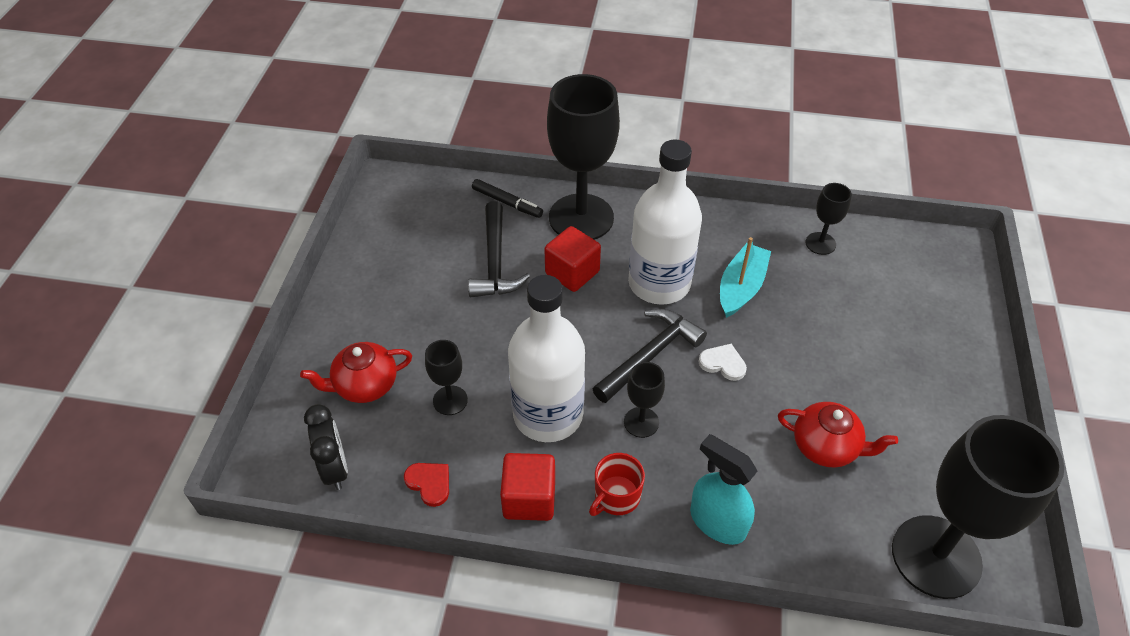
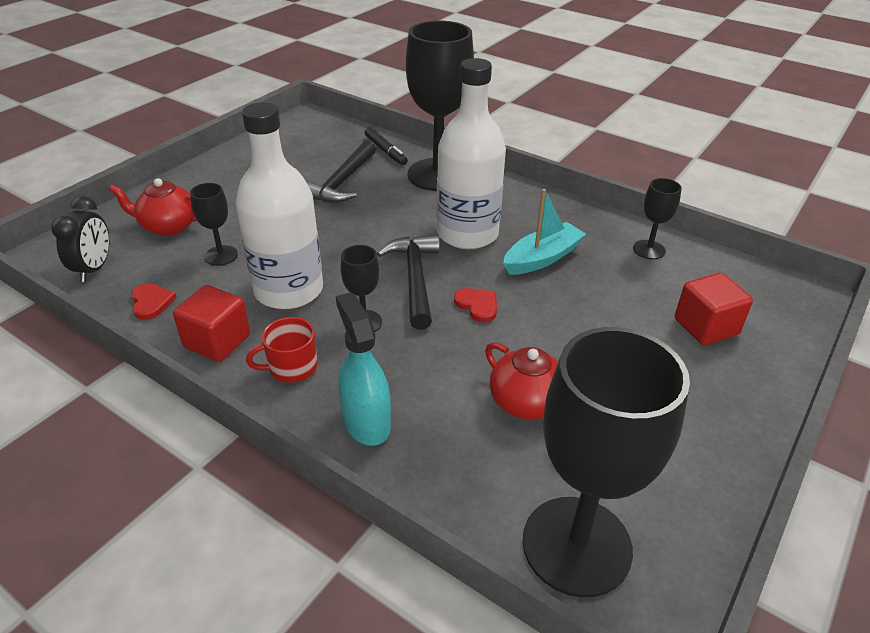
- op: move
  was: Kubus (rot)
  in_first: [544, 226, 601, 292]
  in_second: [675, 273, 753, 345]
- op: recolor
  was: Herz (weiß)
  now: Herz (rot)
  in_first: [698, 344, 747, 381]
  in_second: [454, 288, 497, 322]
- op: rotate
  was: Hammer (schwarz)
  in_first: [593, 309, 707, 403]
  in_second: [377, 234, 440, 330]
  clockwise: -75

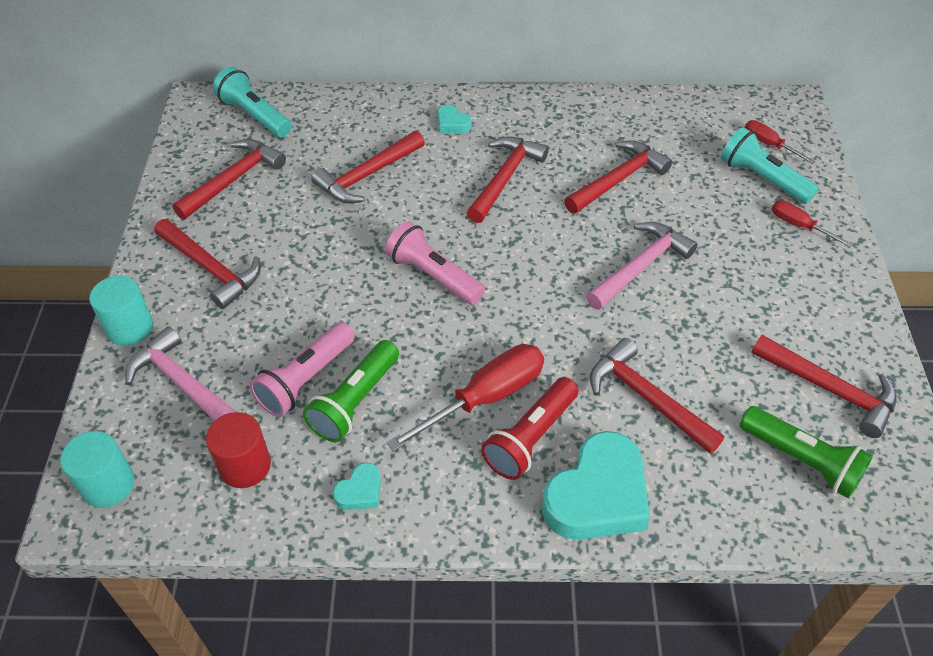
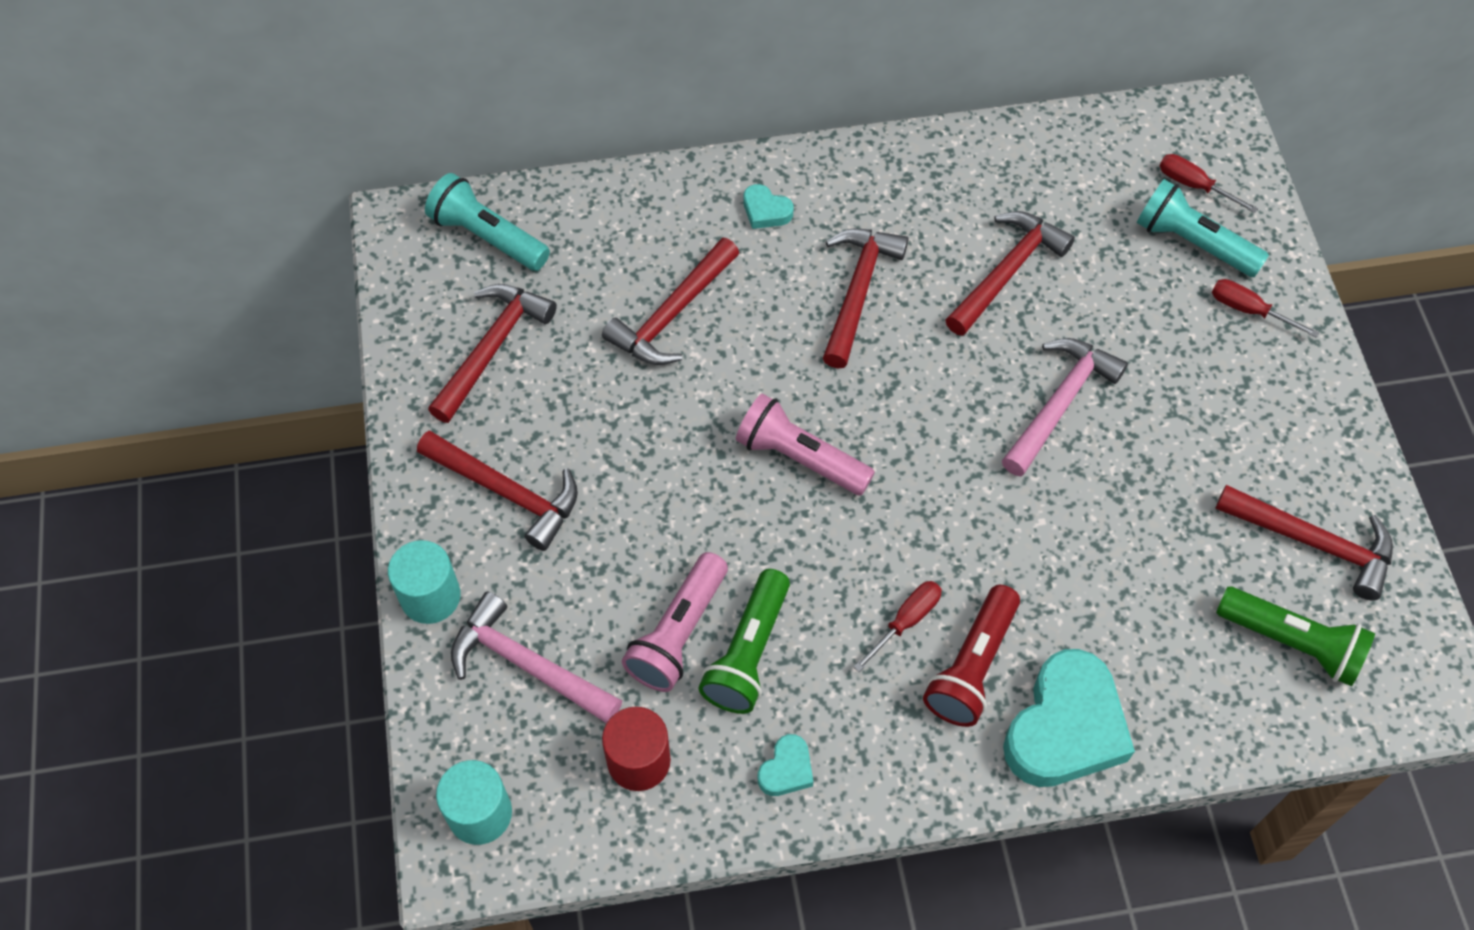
- op: delete
  was: Hammer (rot)
  in_first: [590, 338, 724, 454]
- op: resize
  was: Schraubenzieher (rot)
  in_first: [386, 344, 544, 452]
  in_second: [854, 581, 942, 672]
  ratio: 0.54

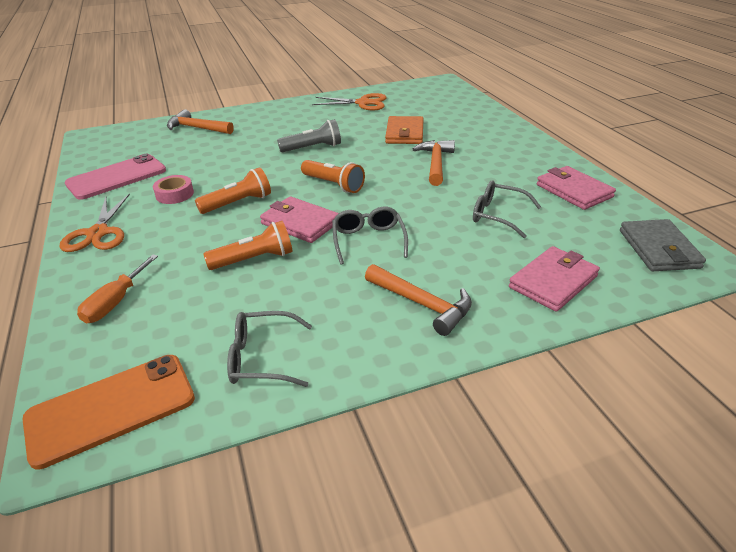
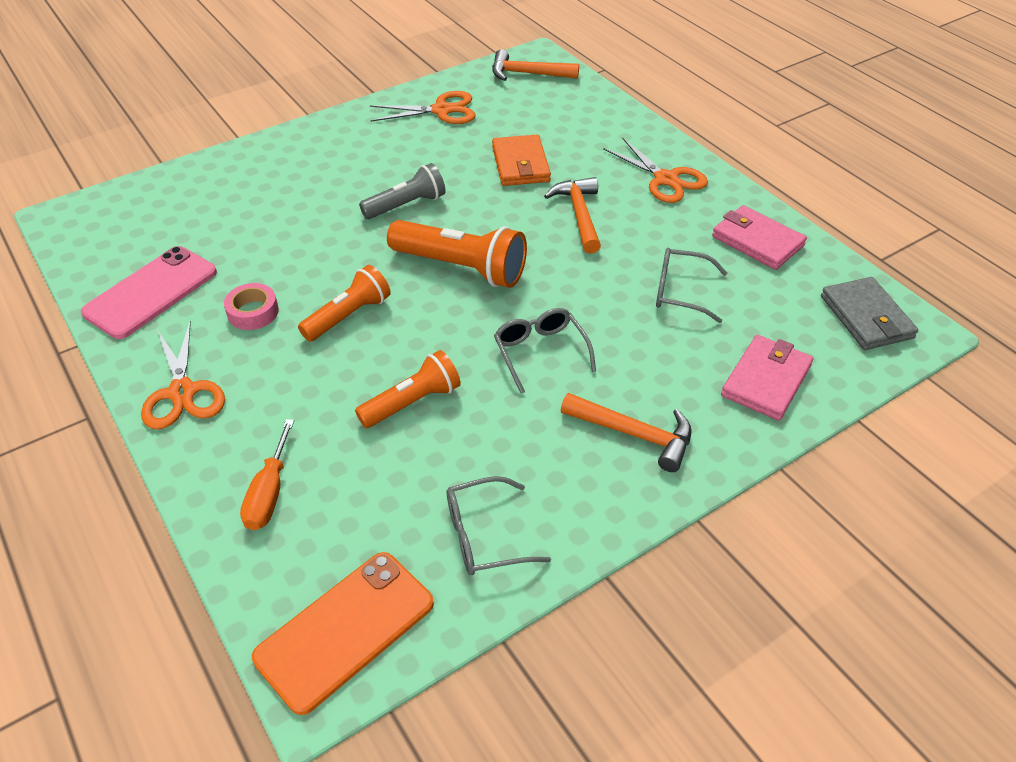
- op: delete
  was: Geldbörse (rosa)
  in_first: [260, 196, 339, 243]
- op: insert
  now: Schere (orange)
  in_second: [603, 137, 708, 203]
- op: move
  was: Hammer (orange)
  in_first: [167, 109, 234, 134]
  in_second: [492, 49, 579, 81]
- op: resize
  was: Taschenlampe (orange)
  in_first: [301, 160, 365, 193]
  in_second: [387, 220, 527, 288]
  ratio: 1.52

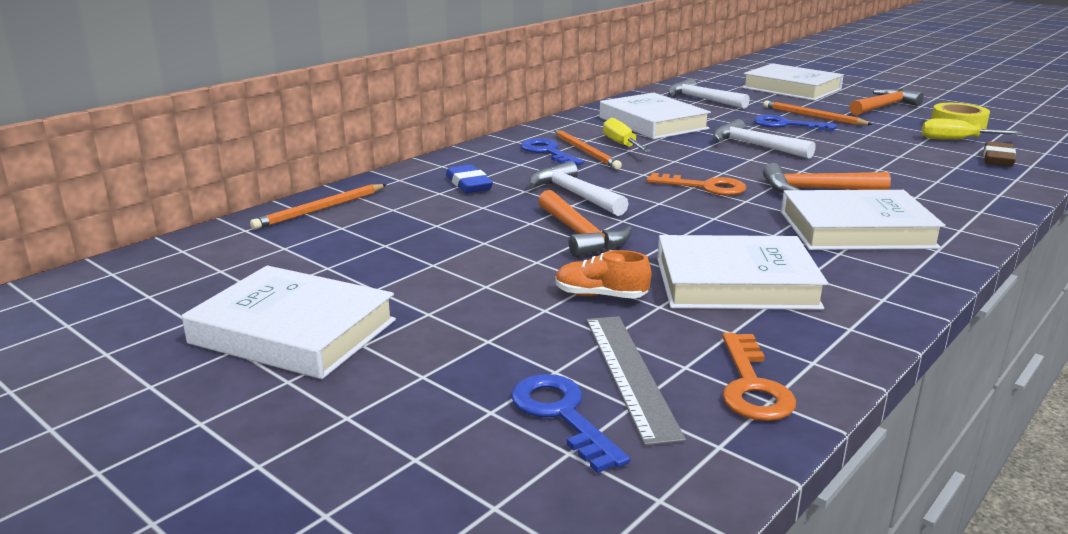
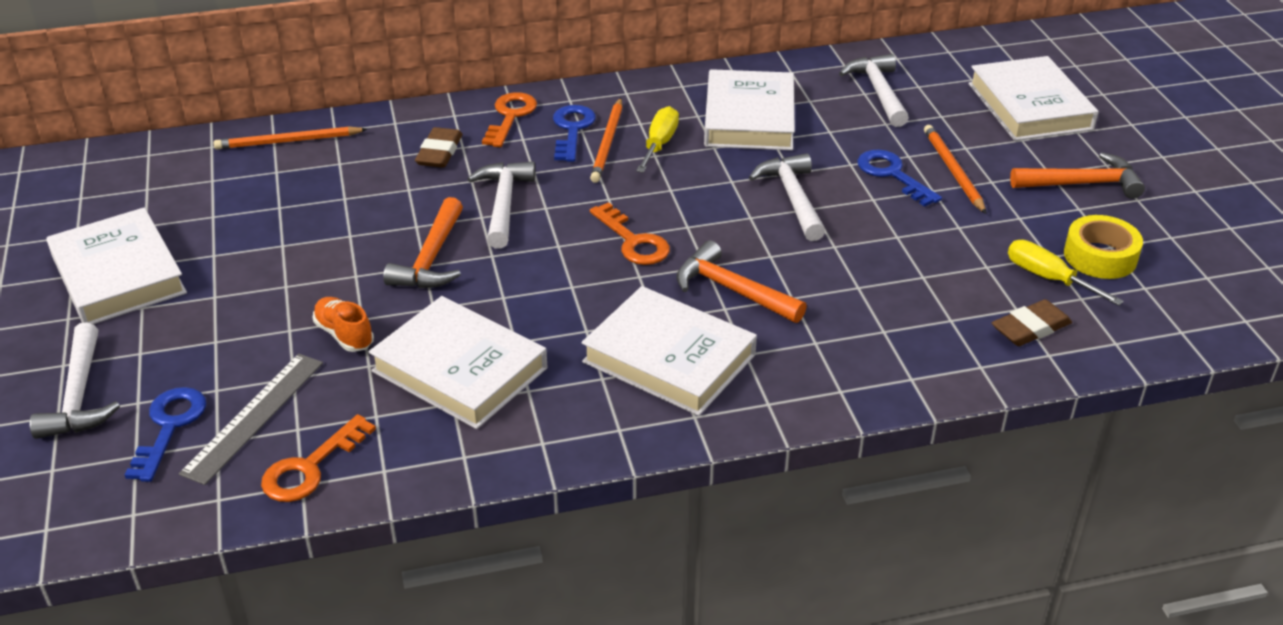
- op: insert
  now: Hammer (weiß)
  in_second: [30, 322, 120, 439]
- op: insert
  now: Schlüssel (orange)
  in_second: [482, 92, 537, 147]
- op: recolor
  was: Radiergummi (blau)
  now: Radiergummi (braun)
  in_first: [446, 165, 493, 193]
  in_second: [415, 127, 462, 168]

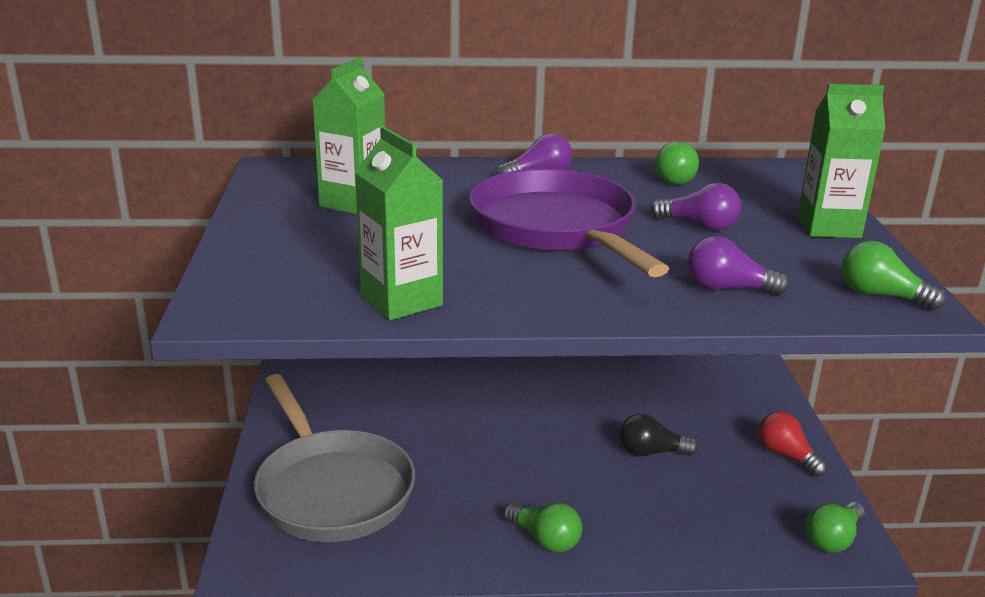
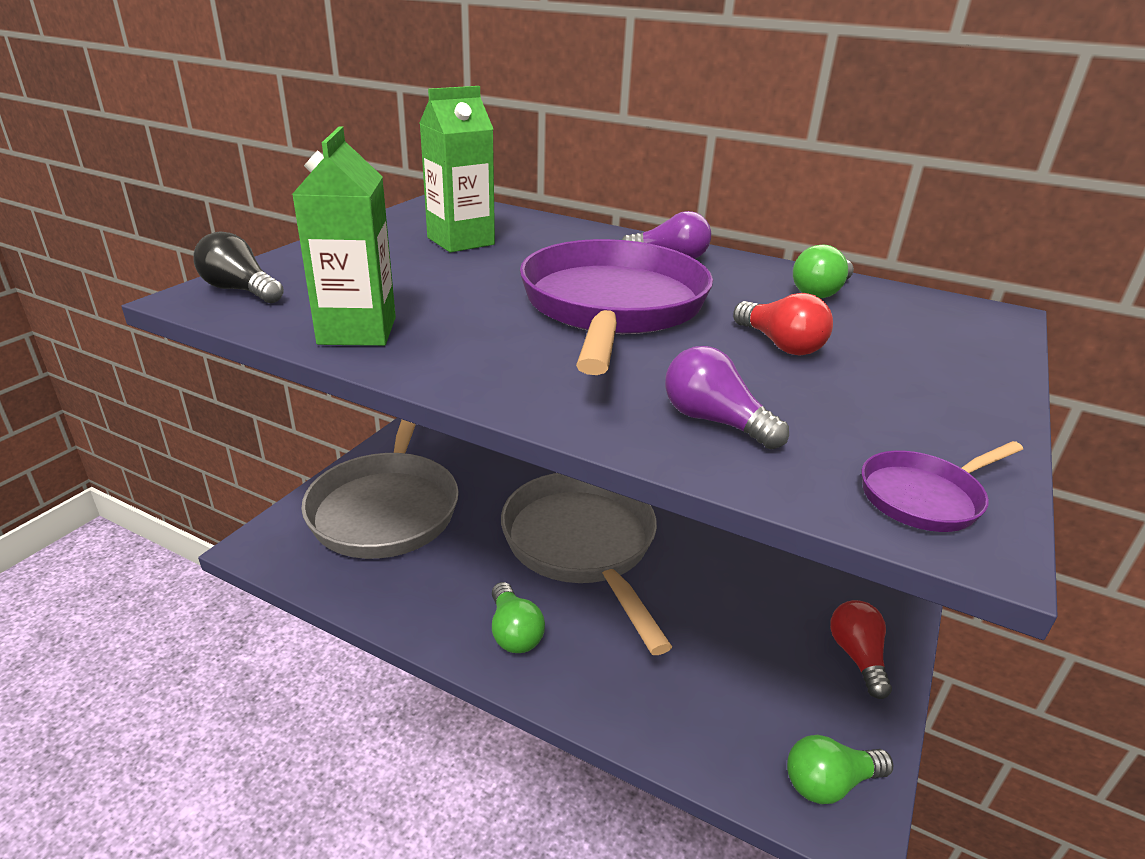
- op: delete
  was: Getränkekarton (grün)
  in_first: [797, 83, 886, 238]
- op: insert
  now: Pfanne (grau)
  in_second: [501, 473, 672, 655]
- op: move
  was: Glühbirne (schwarz)
  in_first: [619, 414, 698, 456]
  in_second: [193, 232, 284, 303]
- op: replace
  was: Glühbirne (grün)
  now: Pfanne (lila)
  in_first: [841, 241, 946, 310]
  in_second: [862, 441, 1023, 532]
- op: recolor
  was: Glühbirne (lila)
  now: Glühbirne (rot)
  in_first: [651, 183, 741, 231]
  in_second: [733, 293, 833, 356]

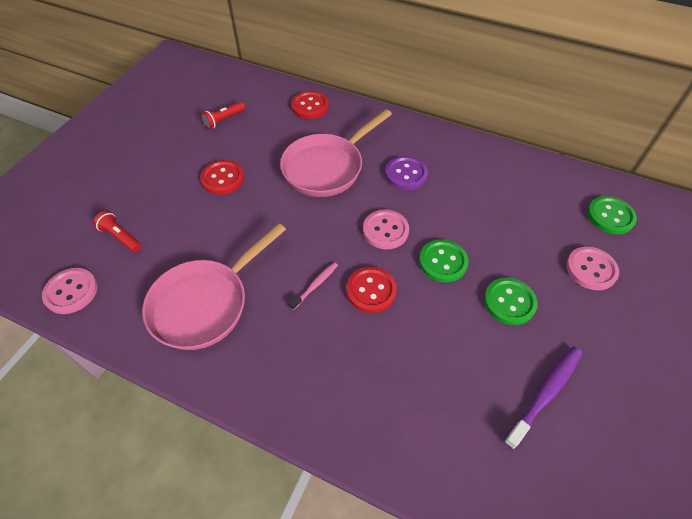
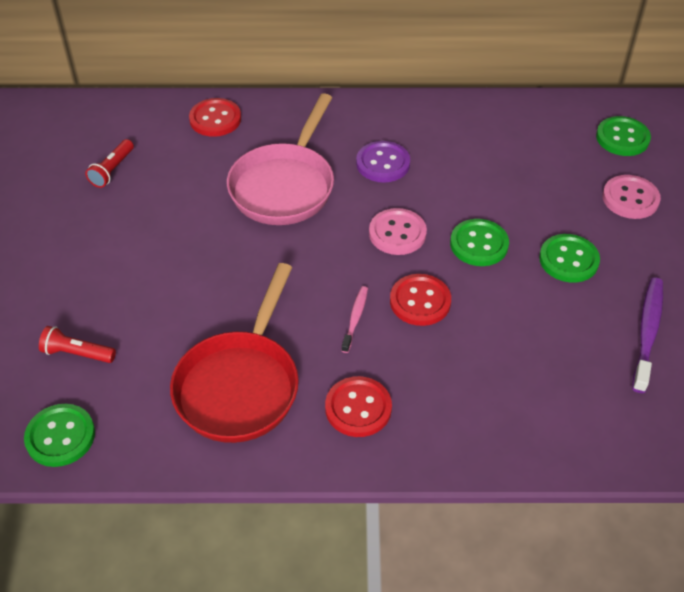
- op: move
  was: Knopf (rot)
  in_first: [200, 160, 244, 195]
  in_second: [325, 376, 392, 437]
- op: recolor
  was: Knopf (rosa)
  now: Knopf (grün)
  in_first: [42, 268, 98, 314]
  in_second: [24, 404, 95, 467]
- op: recolor
  was: Pfanne (rosa)
  now: Pfanne (rot)
  in_first: [142, 223, 286, 350]
  in_second: [170, 263, 299, 443]

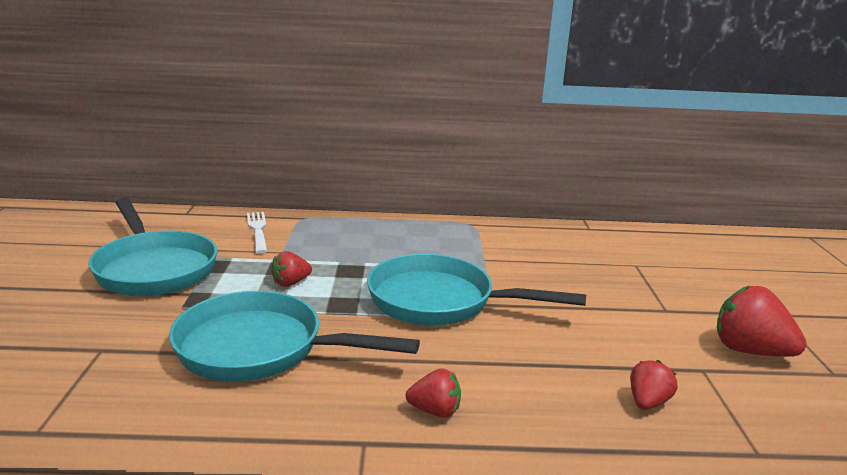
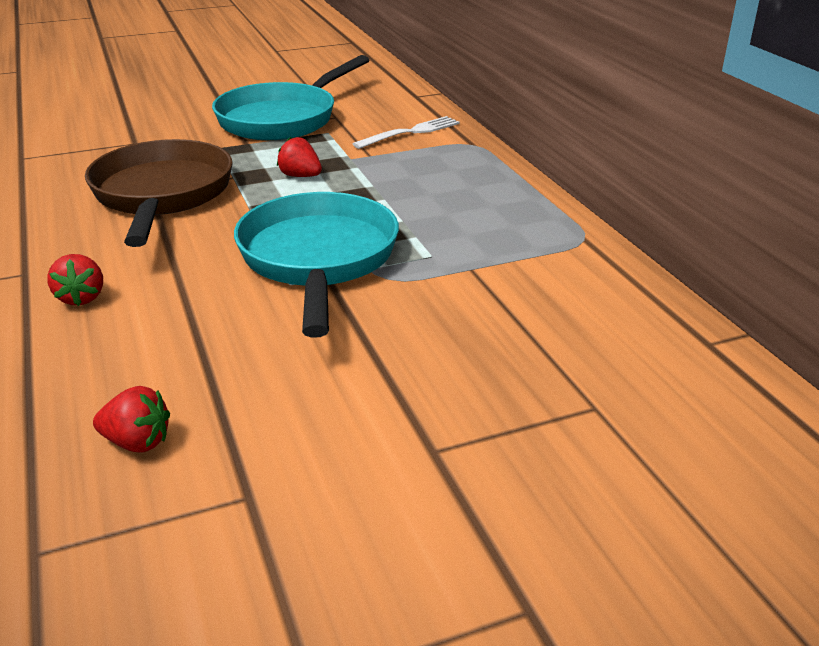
- op: delete
  was: Erdbeere (rot)
  in_first: [717, 285, 807, 357]
- op: recolor
  was: Pfanne (türkis)
  now: Pfanne (braun)
  in_first: [169, 291, 420, 382]
  in_second: [85, 139, 233, 247]

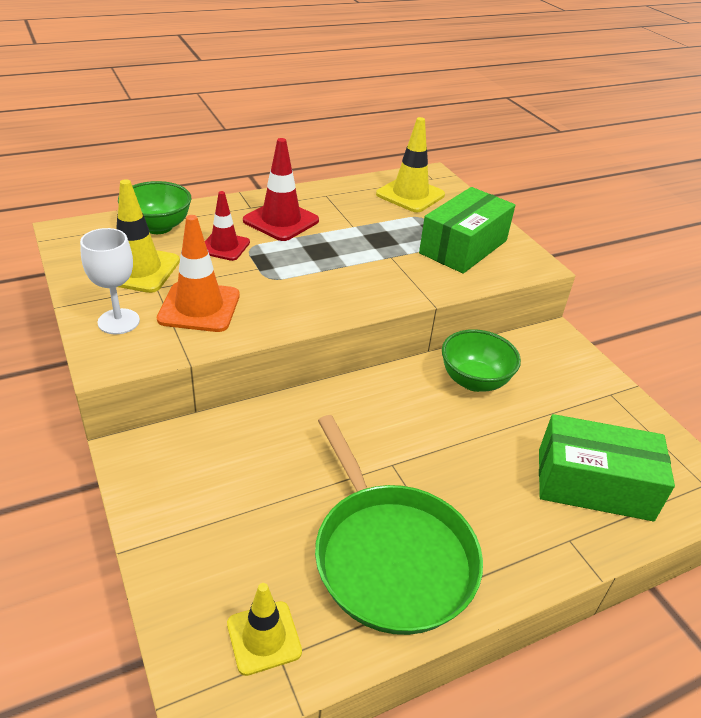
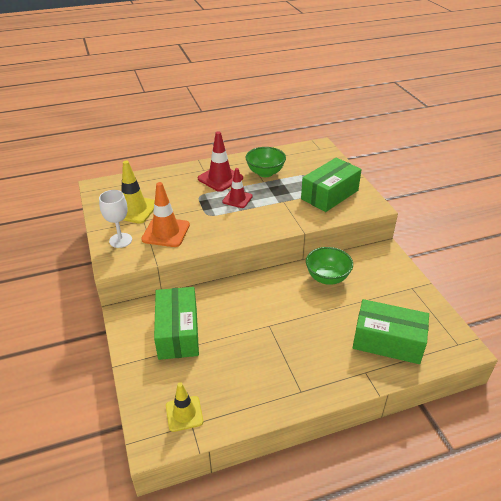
- op: delete
  was: Pfanne (grün)
  in_first: [315, 415, 483, 635]
- op: delete
  was: Leitkegel (gelb)
  in_first: [376, 117, 445, 212]
- op: insert
  now: Schachtel (grün)
  in_second: [154, 287, 199, 360]
- op: move
  was: Schüssel (grün)
  in_first: [118, 181, 191, 234]
  in_second: [245, 147, 286, 177]
- op: move
  was: Leitkegel (rot)
  in_first: [205, 191, 250, 261]
  in_second: [222, 168, 253, 208]

